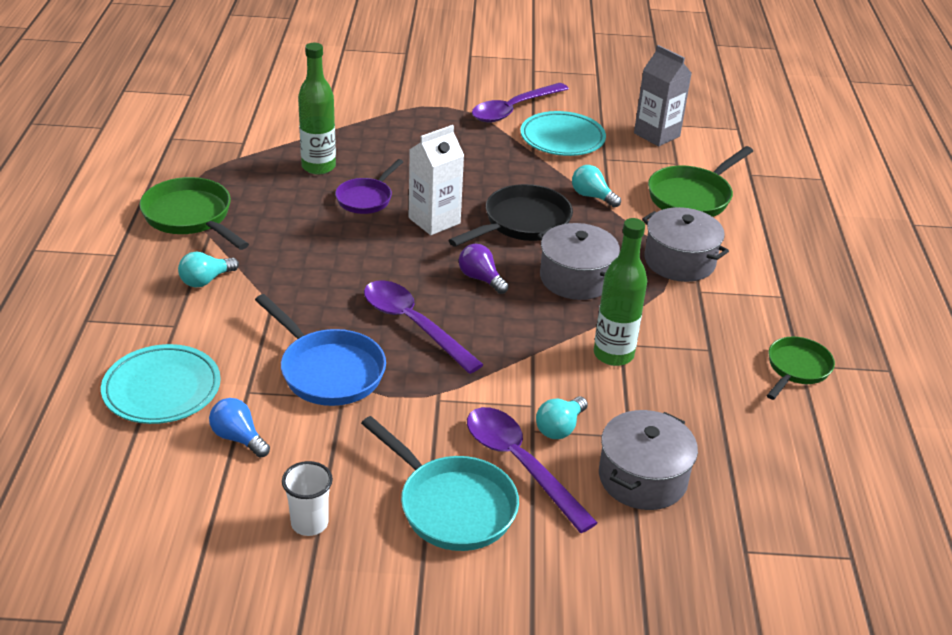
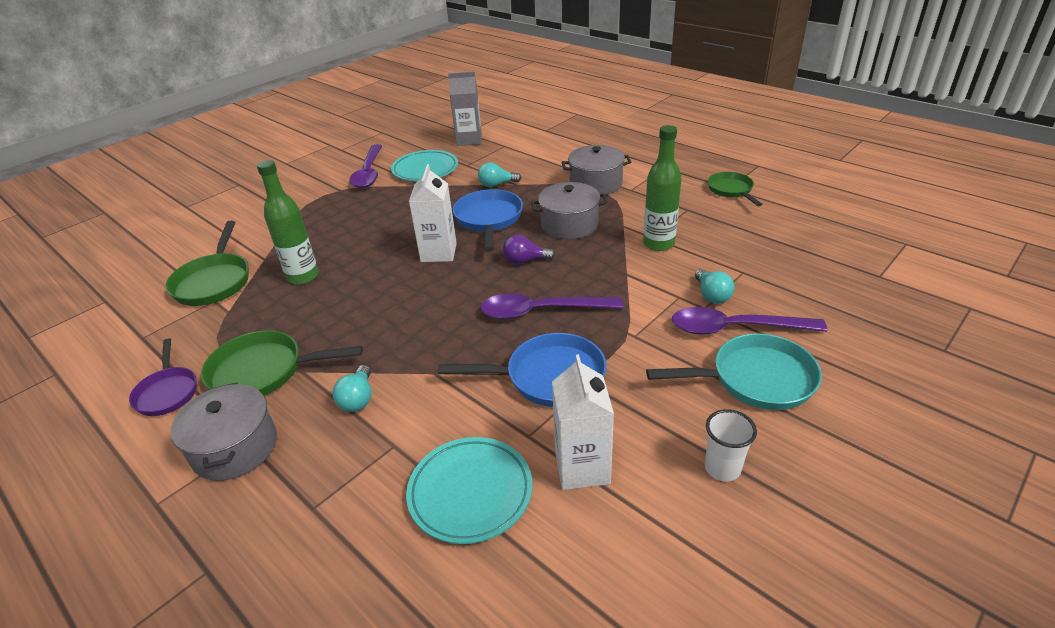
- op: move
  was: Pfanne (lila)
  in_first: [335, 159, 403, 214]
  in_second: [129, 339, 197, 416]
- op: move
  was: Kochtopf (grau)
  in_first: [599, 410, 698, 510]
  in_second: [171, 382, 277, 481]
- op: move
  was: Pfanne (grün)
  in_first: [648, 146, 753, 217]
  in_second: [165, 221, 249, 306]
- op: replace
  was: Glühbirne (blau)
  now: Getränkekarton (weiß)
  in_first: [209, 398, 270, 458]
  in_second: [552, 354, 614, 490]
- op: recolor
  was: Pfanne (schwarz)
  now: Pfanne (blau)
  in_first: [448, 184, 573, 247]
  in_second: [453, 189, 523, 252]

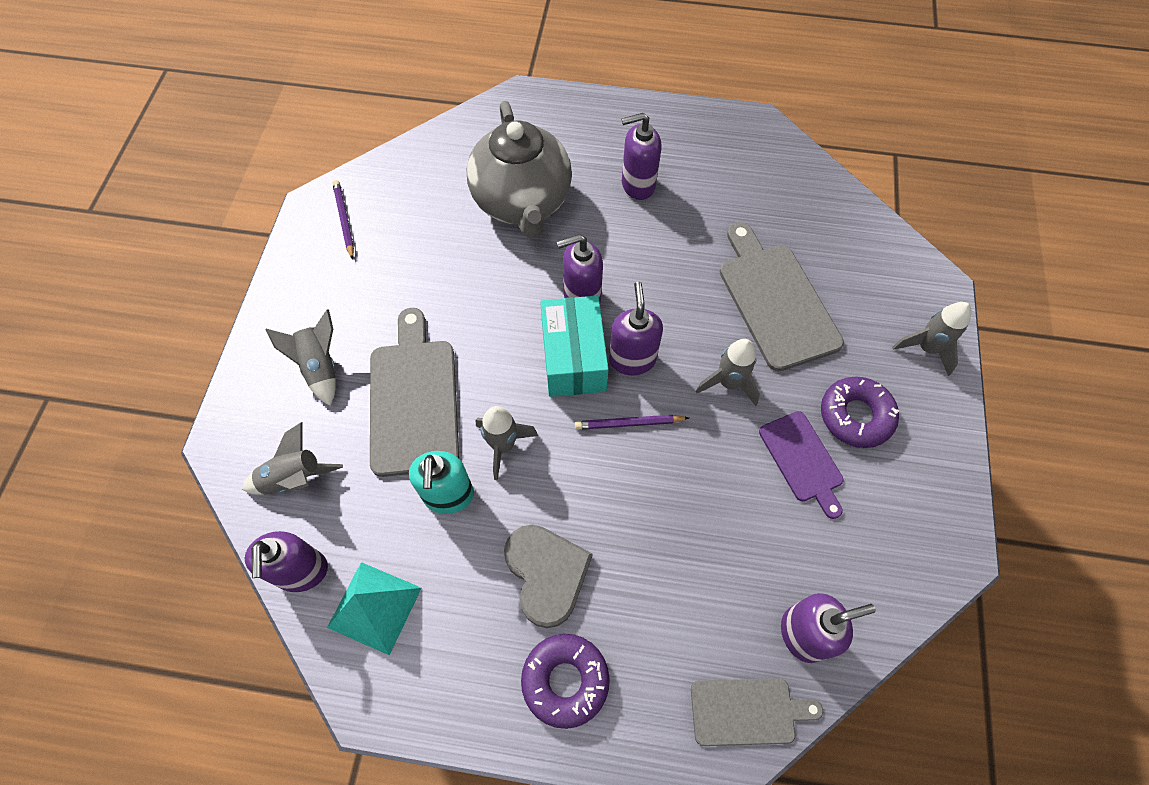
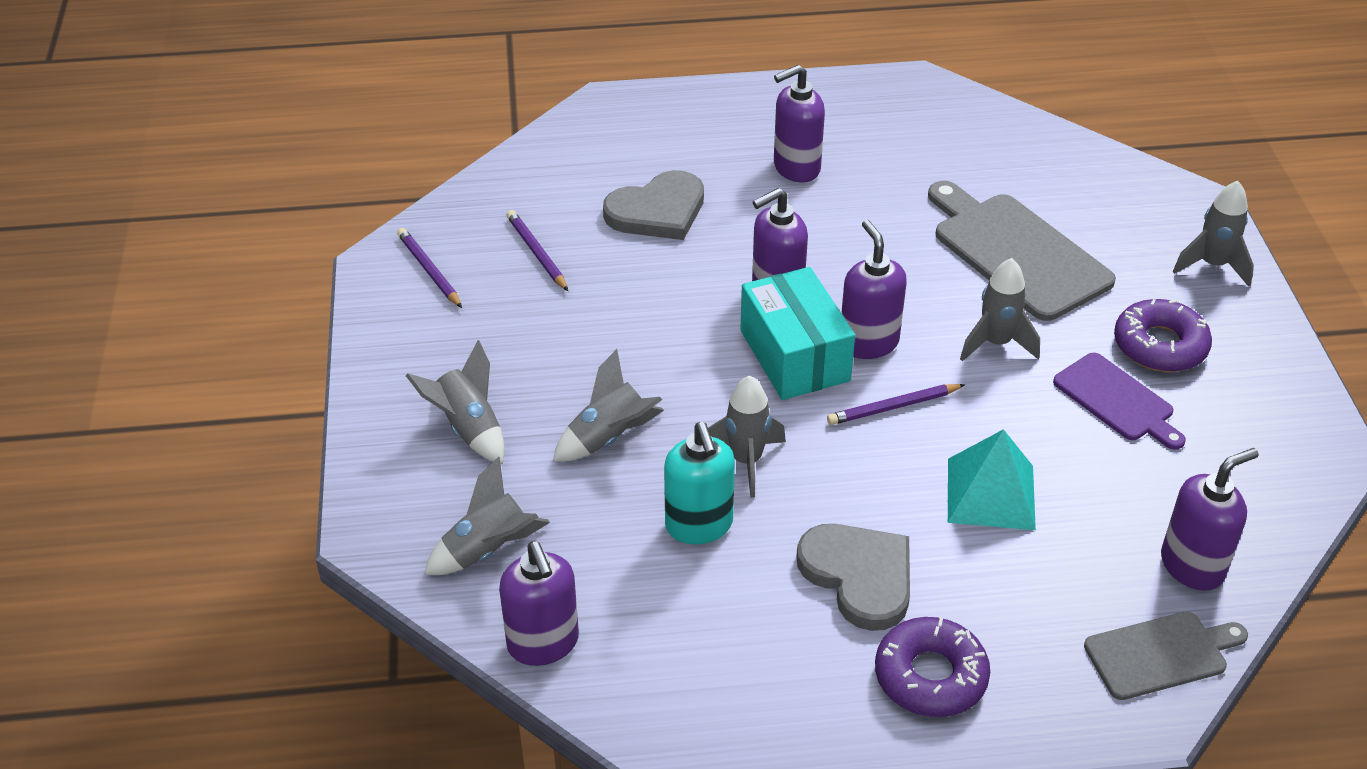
- op: insert
  now: Bleistift (lila)
  in_second: [507, 210, 568, 291]
- op: move
  was: Pyramide (türkis)
  in_first: [327, 562, 422, 655]
  in_second: [948, 429, 1036, 530]
- op: replace
  was: Schneidebrett (grau)
  now: Rakete (grau)
  in_first: [370, 308, 459, 477]
  in_second: [553, 349, 664, 462]
- op: replace
  was: Teekanne (grau)
  now: Herz (grau)
  in_first: [466, 101, 572, 239]
  in_second: [603, 170, 704, 240]

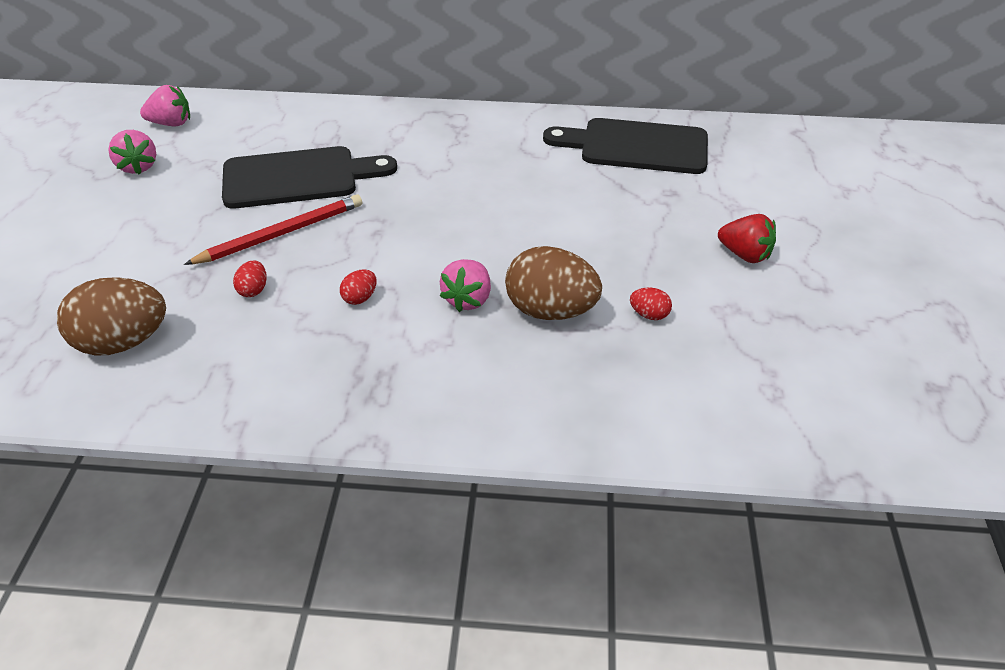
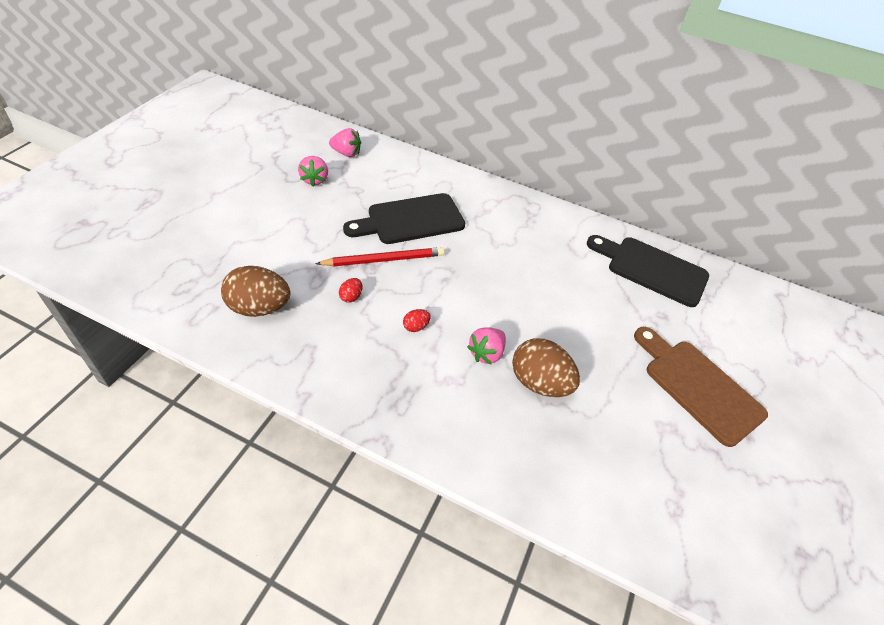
- op: delete
  was: Ei (rot)
  in_first: [630, 288, 672, 320]
- op: replace
  was: Erdbeere (rot)
  now: Schneidebrett (braun)
  in_first: [718, 214, 776, 263]
  in_second: [634, 327, 768, 447]
- op: rotate
  was: Schneidebrett (schwarz)
  in_first: [222, 146, 397, 209]
  in_second: [343, 193, 465, 244]
  clockwise: 150

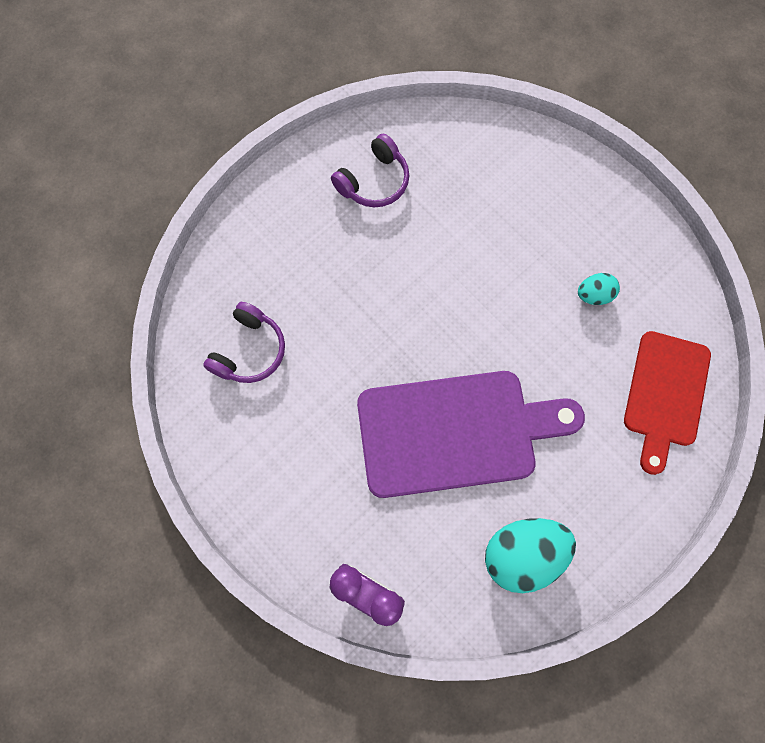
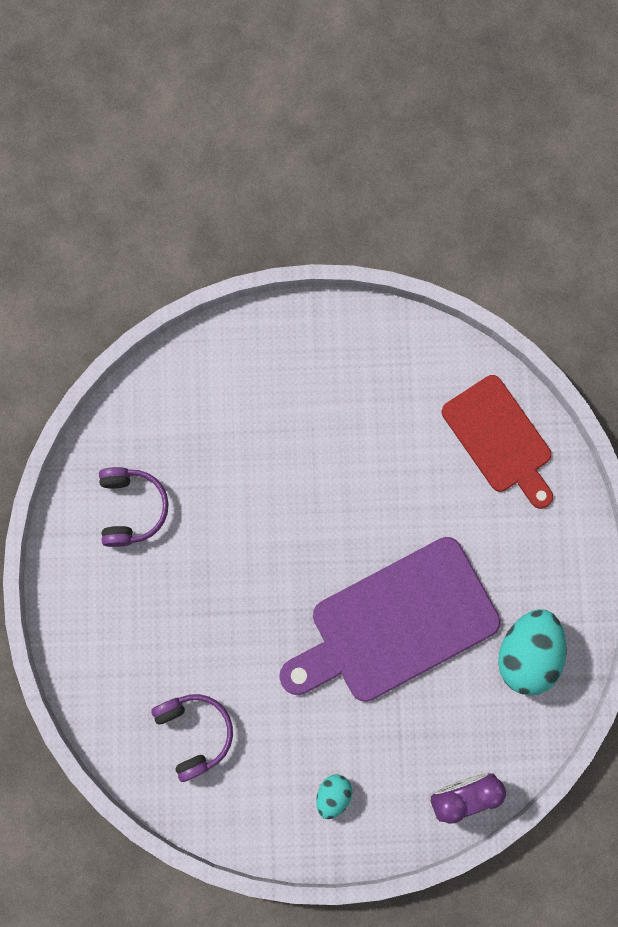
- op: move
  was: Ei (türkis)
  in_first: [578, 273, 620, 305]
  in_second: [316, 775, 352, 819]
- op: rotate
  was: Schneidebrett (lila)
  in_first: [357, 371, 585, 498]
  in_second: [279, 537, 501, 702]
  clockwise: -150

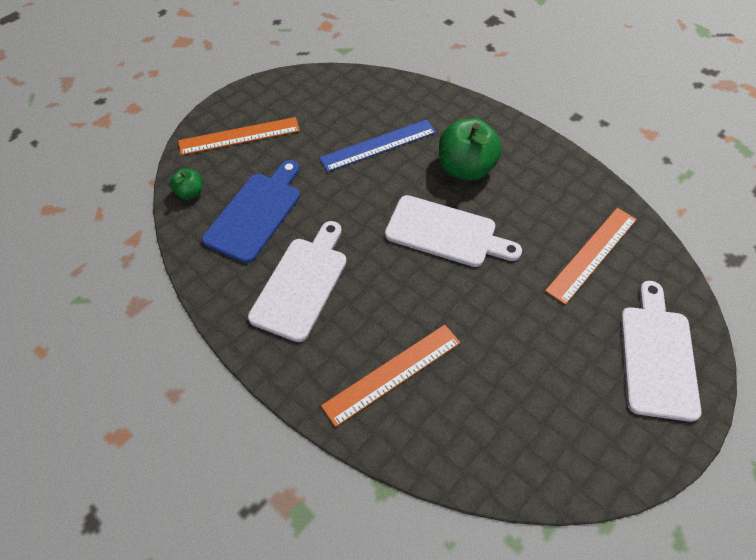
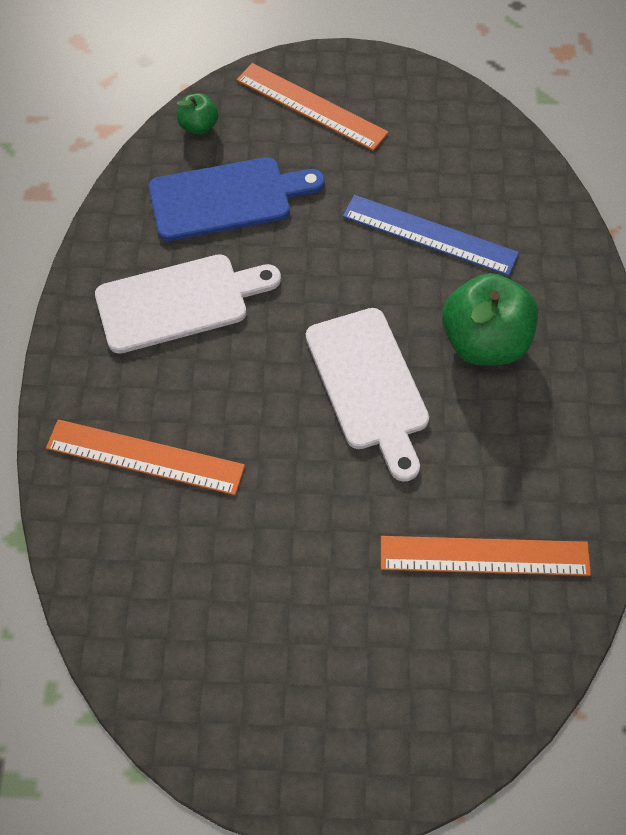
- op: delete
  was: Schneidebrett (weiß)
  in_first: [621, 281, 702, 422]

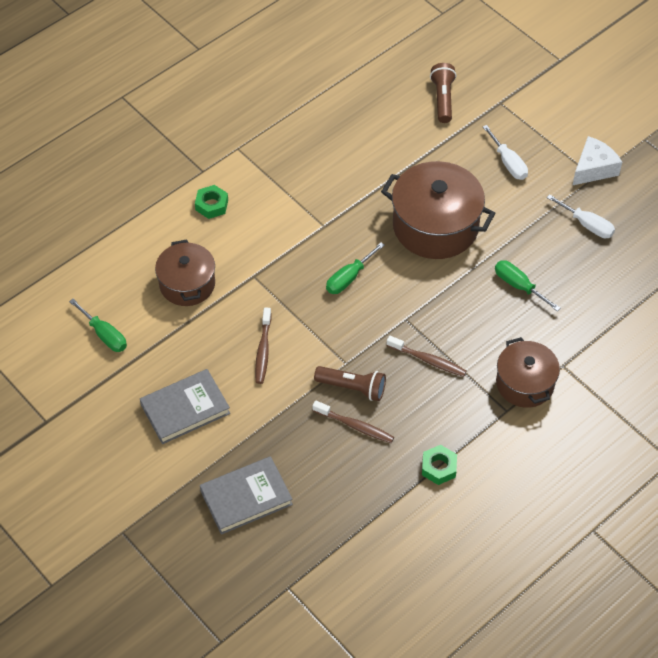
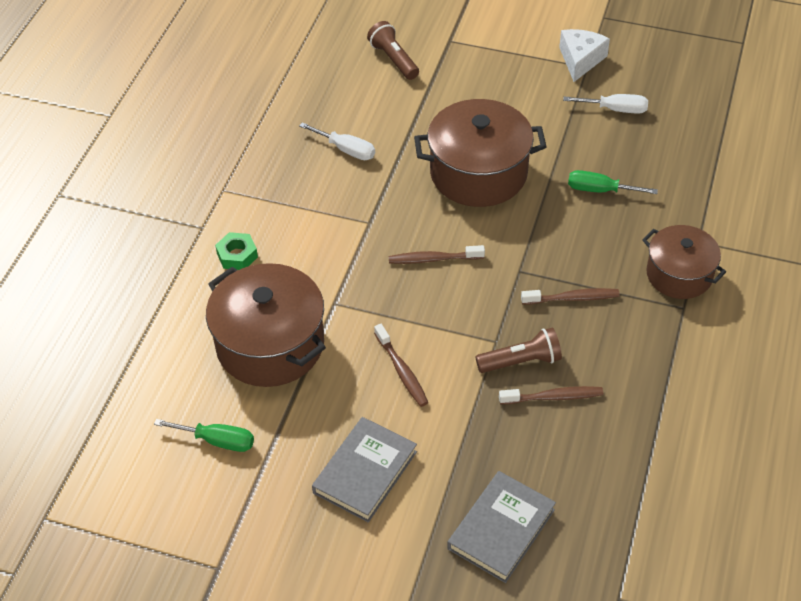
- op: delete
  was: Sechskantmutter (grün)
  in_first: [422, 445, 457, 485]
- op: move
  was: Schraubenzieher (weiß)
  in_first: [483, 125, 528, 180]
  in_second: [299, 122, 375, 160]
- op: replace
  was: Schraubenzieher (grün)
  now: Zahnbürste (braun)
  in_first: [326, 243, 385, 294]
  in_second: [389, 245, 485, 264]
- op: resize
  was: Kochtopf (braun)
  in_first: [155, 239, 215, 306]
  in_second: [206, 263, 326, 387]
  ratio: 1.58

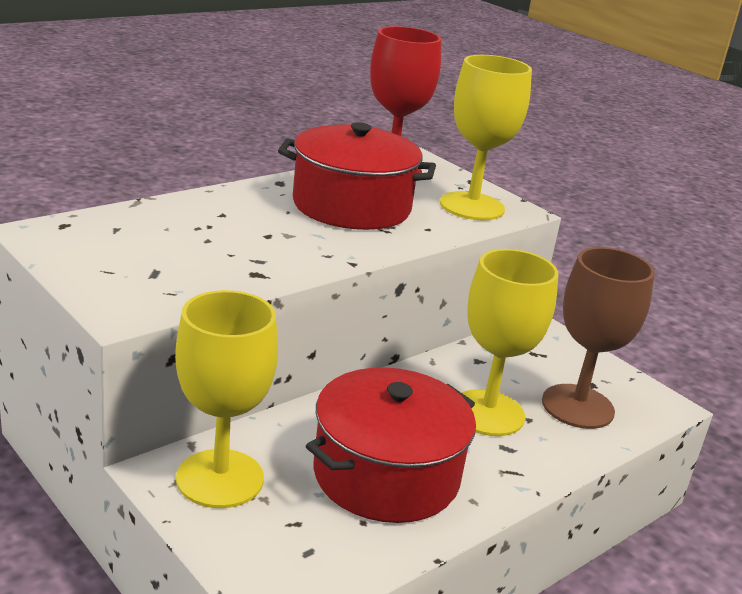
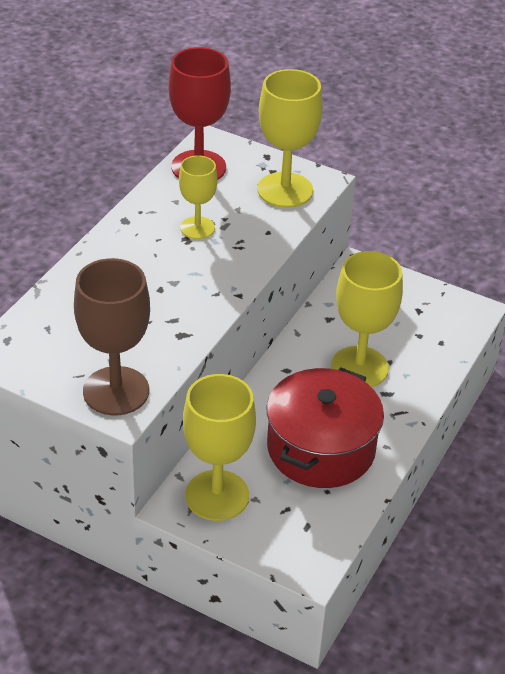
- op: move
  was: Kelch (braun)
  in_first: [542, 247, 655, 429]
  in_second: [74, 258, 150, 416]
- op: replace
  was: Kochtopf (rot)
  now: Kelch (gelb)
  in_first: [278, 122, 436, 230]
  in_second: [179, 155, 217, 239]

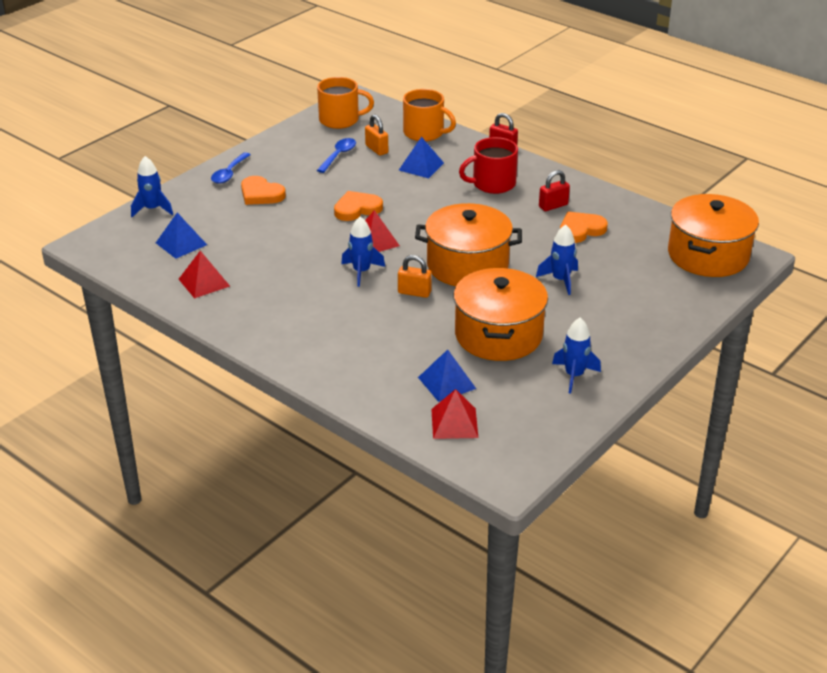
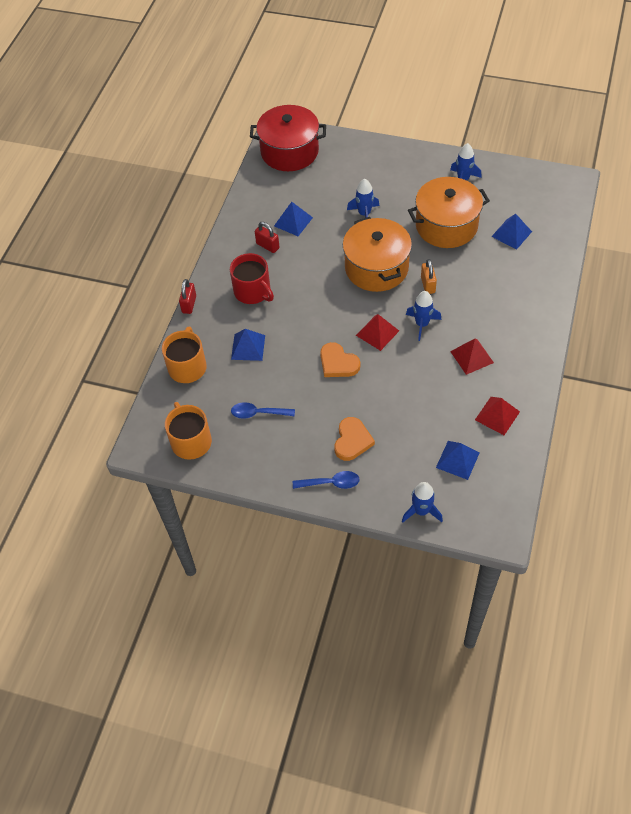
- op: delete
  was: Vorhängeschloss (orange)
  in_first: [365, 114, 388, 156]
- op: move
  was: Pyramide (rot)
  in_first: [431, 389, 478, 439]
  in_second: [450, 338, 494, 375]
- op: replace
  was: Herz (orange)
  now: Pyramide (blau)
  in_first: [560, 212, 608, 243]
  in_second: [274, 202, 313, 236]
- op: recolor
  was: Kochtopf (orange)
  now: Kochtopf (rot)
  in_first: [668, 194, 759, 277]
  in_second: [250, 105, 326, 171]

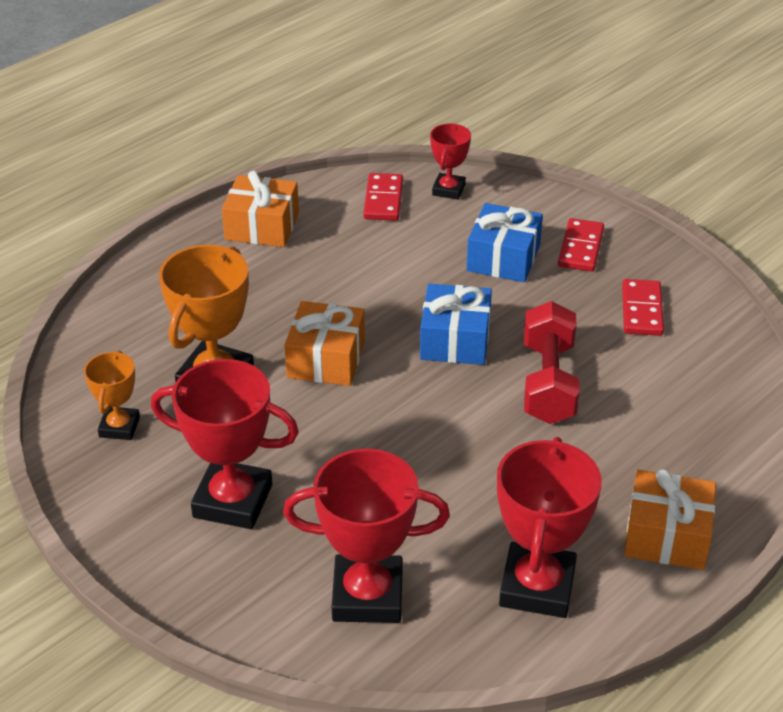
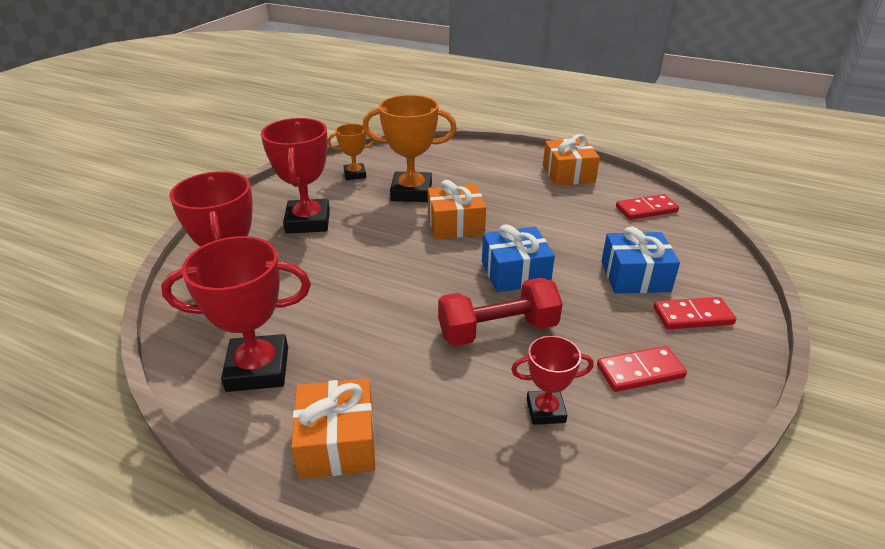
- op: move
  was: Pokal (rot)
  in_first: [430, 123, 471, 200]
  in_second: [511, 336, 594, 425]

